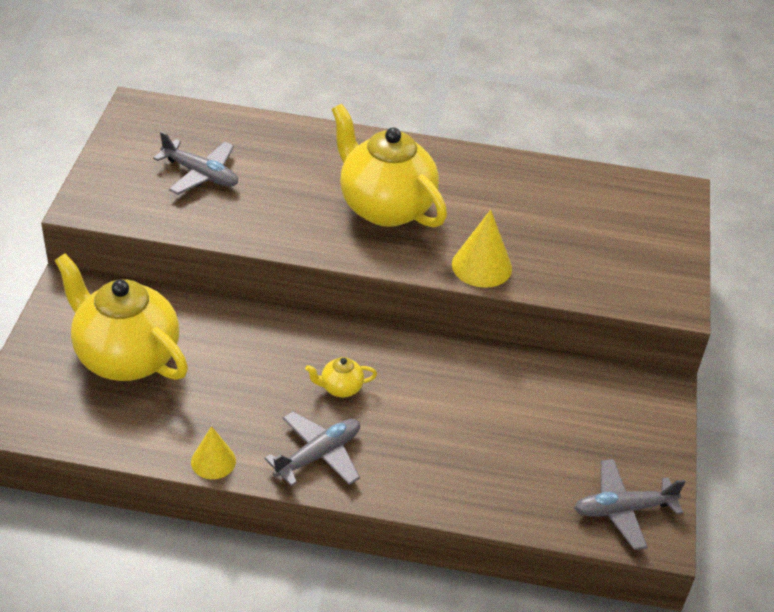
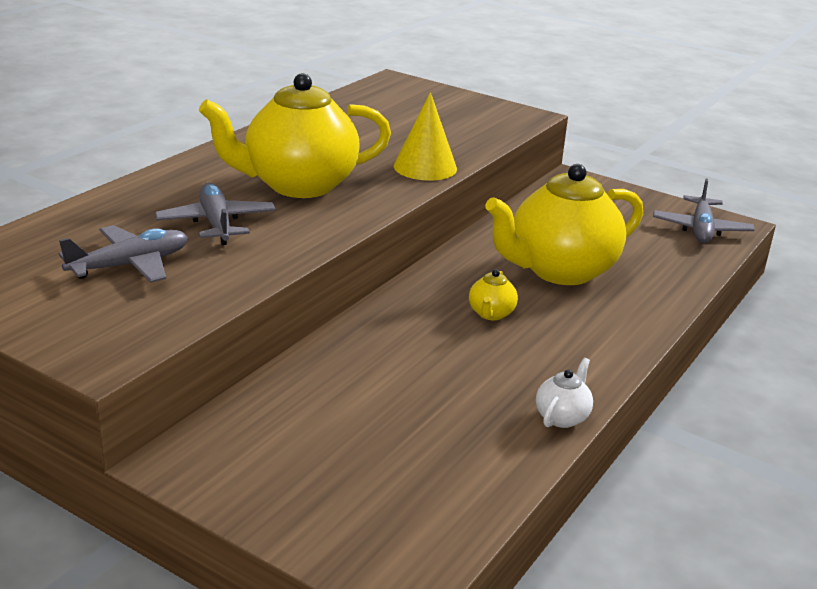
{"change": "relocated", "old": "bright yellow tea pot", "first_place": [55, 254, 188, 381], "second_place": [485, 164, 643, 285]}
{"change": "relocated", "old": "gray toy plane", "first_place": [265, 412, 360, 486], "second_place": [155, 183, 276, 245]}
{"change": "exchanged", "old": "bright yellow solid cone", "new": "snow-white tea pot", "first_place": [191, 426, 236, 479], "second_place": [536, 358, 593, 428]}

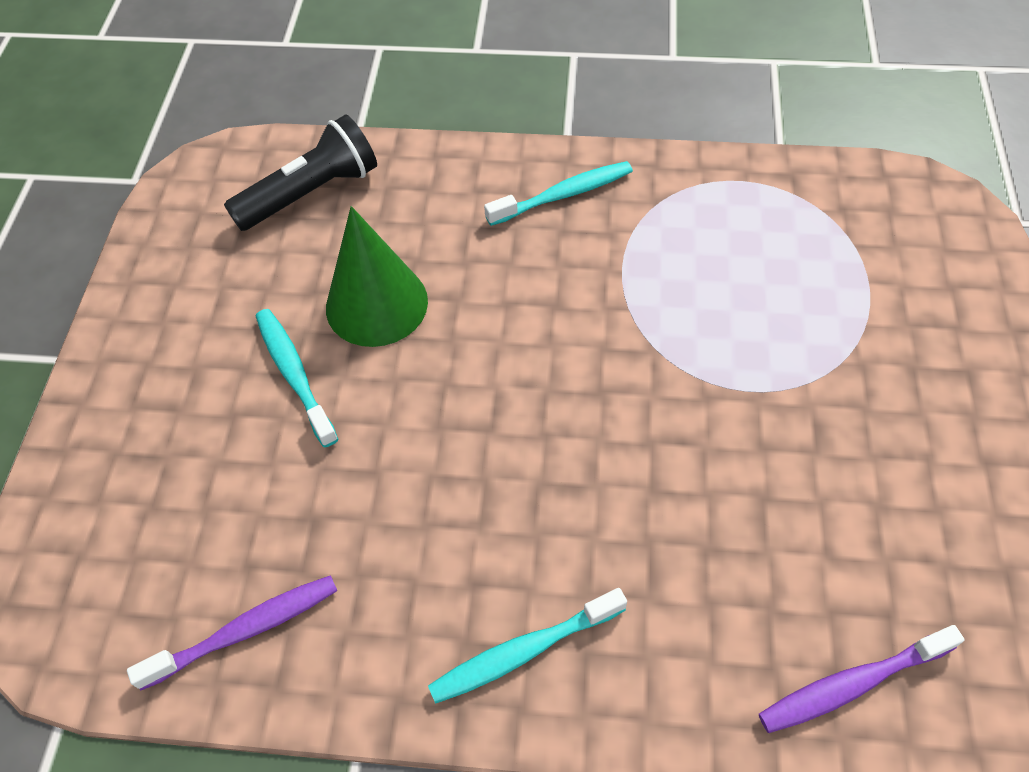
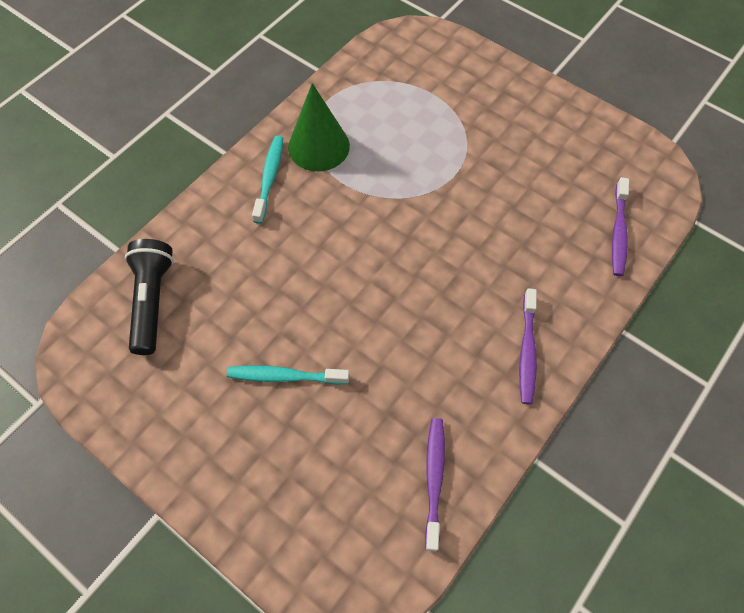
{"change": "relocated", "old": "emerald solid cone", "first_place": [326, 206, 428, 347], "second_place": [288, 83, 350, 171]}
{"change": "colour", "old": "aqua tooth brush", "new": "royal purple tooth brush", "first_place": [428, 588, 627, 704], "second_place": [519, 288, 537, 404]}

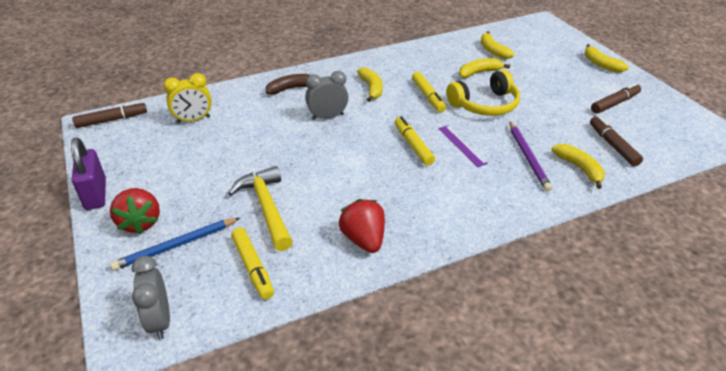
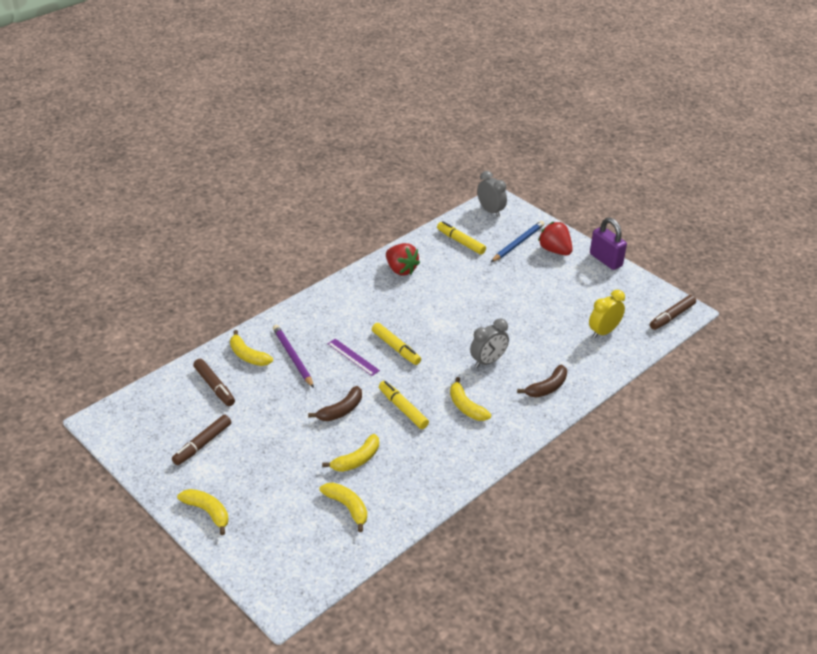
{"change": "exchanged", "old": "bright yellow over-ear headphones", "new": "russet banana fruit", "first_place": [447, 70, 520, 116], "second_place": [308, 386, 362, 421]}
{"change": "missing", "old": "bright yellow carpenter's hammer", "first_place": [228, 166, 293, 251]}

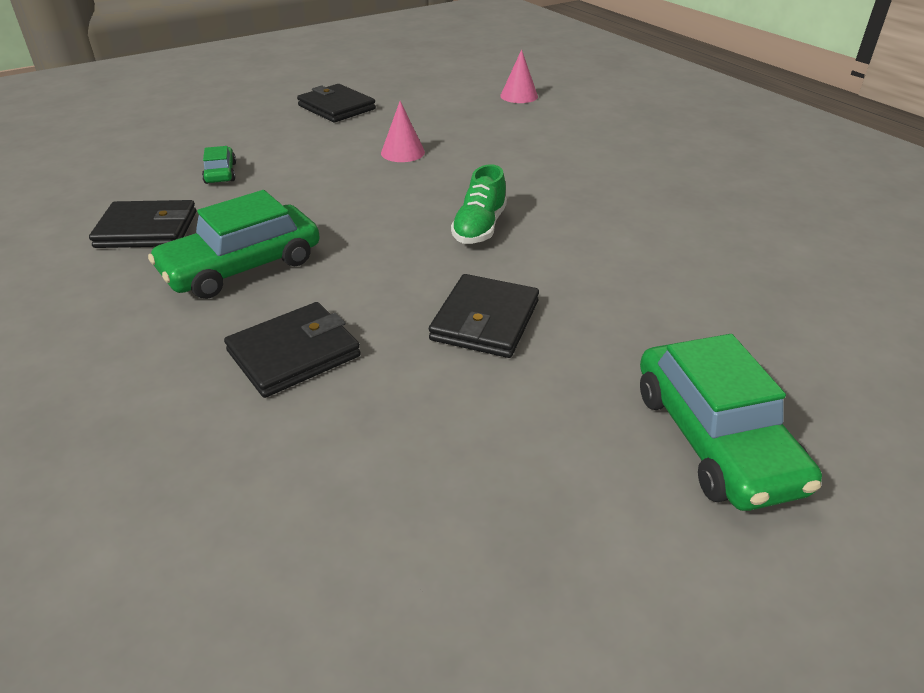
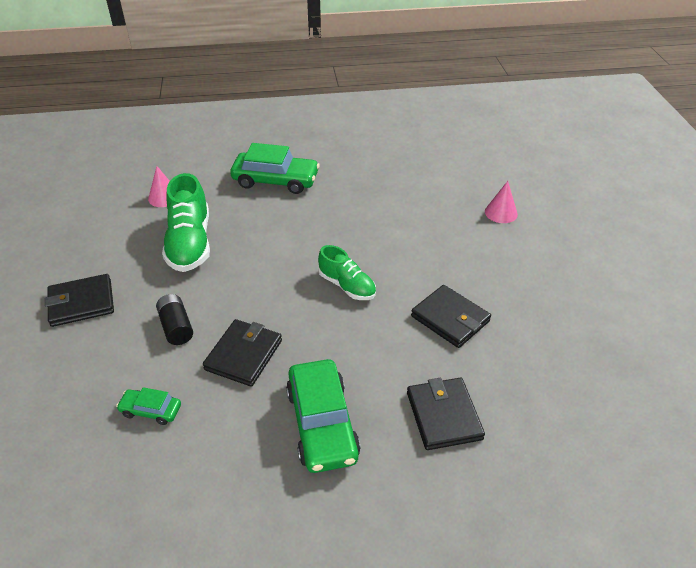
{"change": "relocated", "old": "rosy solid cone", "first_place": [381, 101, 425, 162], "second_place": [485, 181, 518, 223]}
{"change": "relocated", "old": "black card wallet", "first_place": [89, 200, 196, 248], "second_place": [203, 319, 282, 387]}
{"change": "relocated", "old": "emerald automobile", "first_place": [640, 334, 822, 511], "second_place": [230, 143, 320, 194]}
{"change": "appeared", "new": "emerald lace-up shoe", "second_place": [162, 173, 210, 272]}
{"change": "appeared", "new": "black battery", "second_place": [156, 294, 193, 345]}

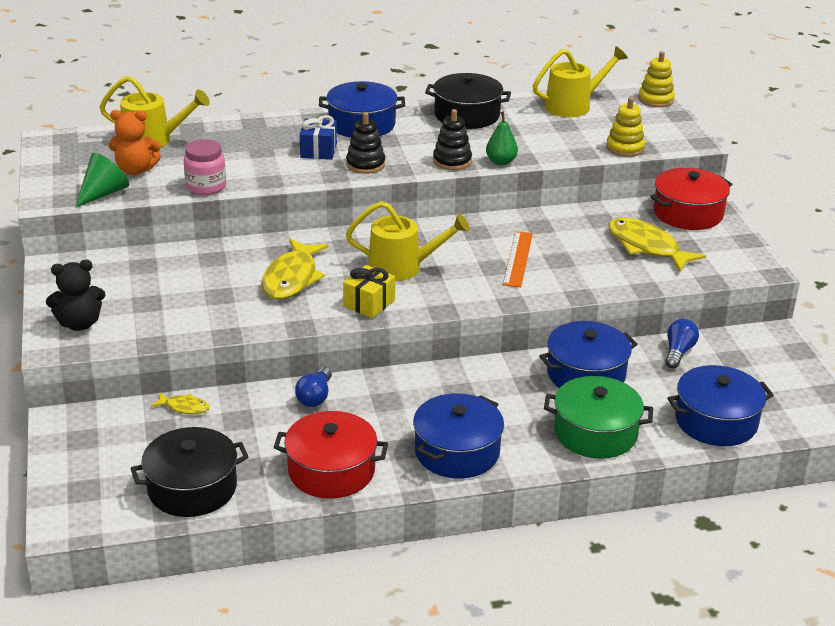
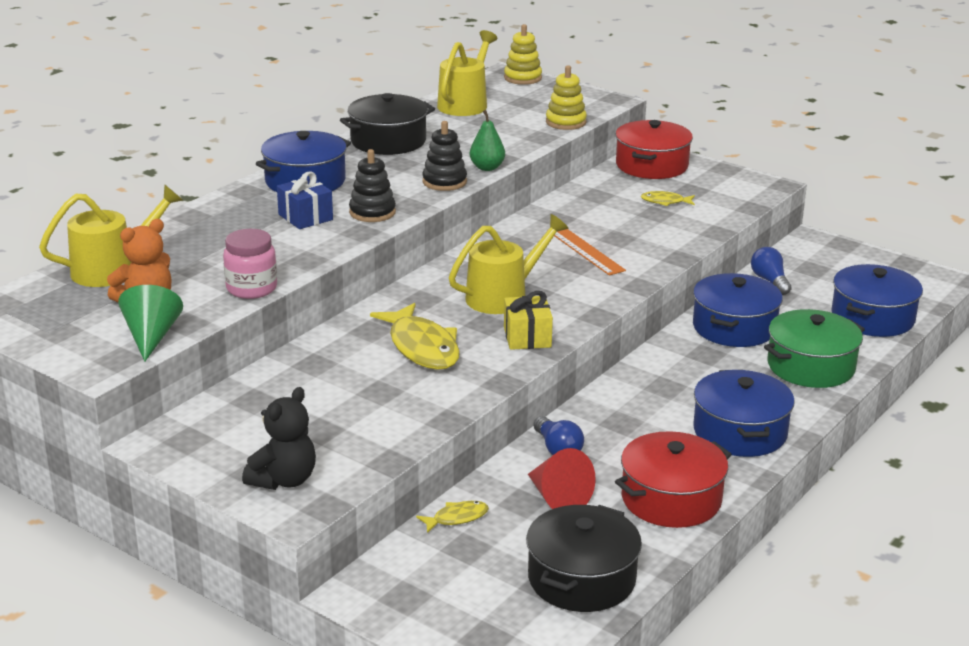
{"change": "size", "old": "bright yellow fish", "first_place": [609, 218, 706, 272], "second_place": [641, 191, 695, 206], "factor": 0.49}
{"change": "appeared", "new": "crimson solid cone", "second_place": [528, 448, 596, 509]}

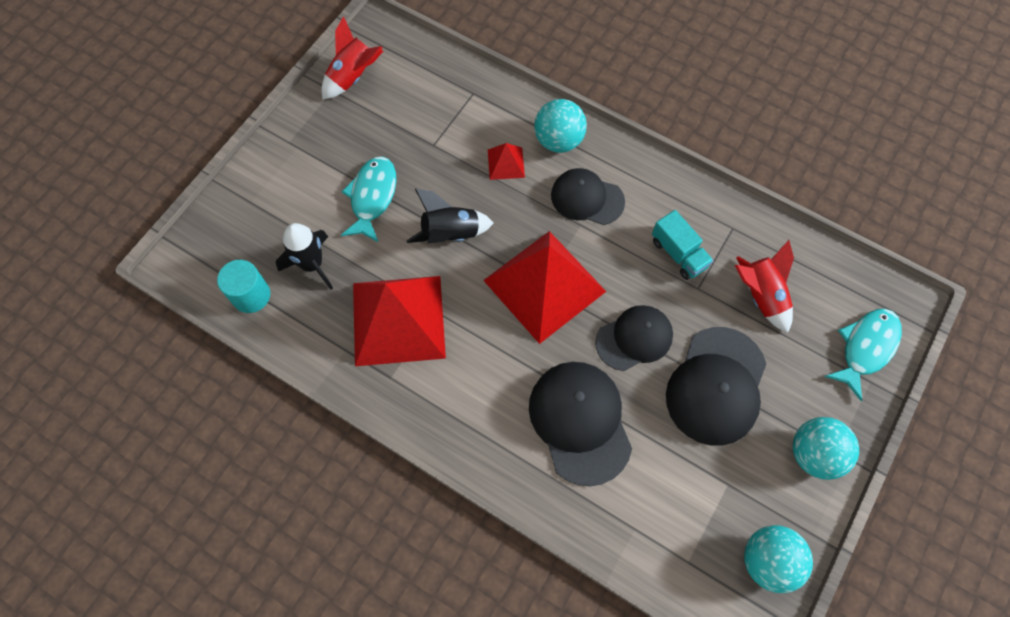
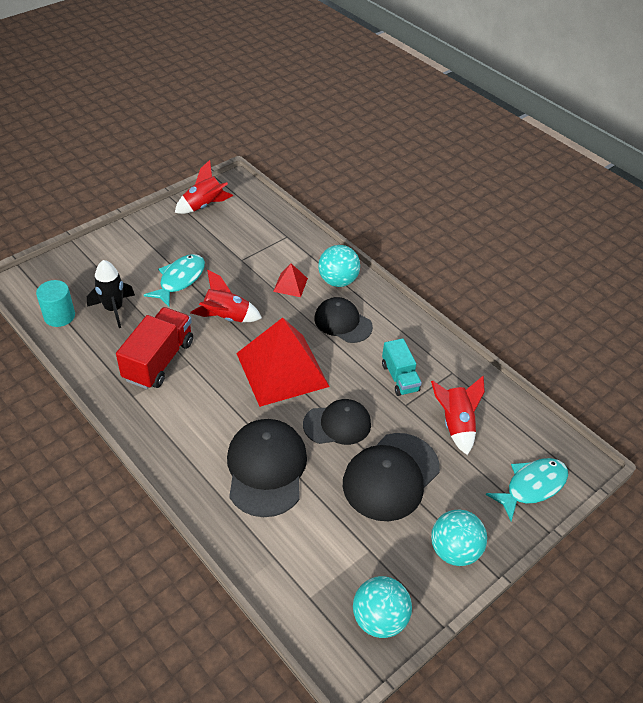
{"change": "colour", "old": "black rocket", "new": "crimson rocket", "first_place": [406, 189, 493, 244], "second_place": [190, 270, 262, 322]}
{"change": "exchanged", "old": "crimson pyramid shape", "new": "crimson toy truck", "first_place": [353, 276, 446, 366], "second_place": [116, 307, 193, 389]}

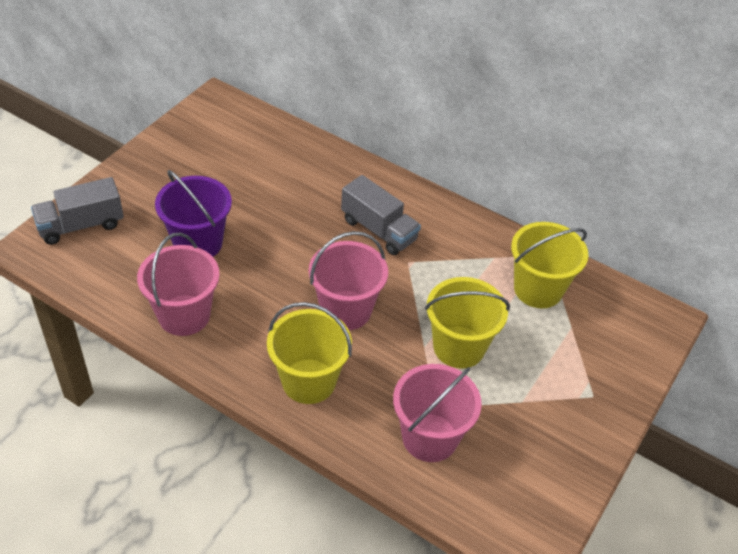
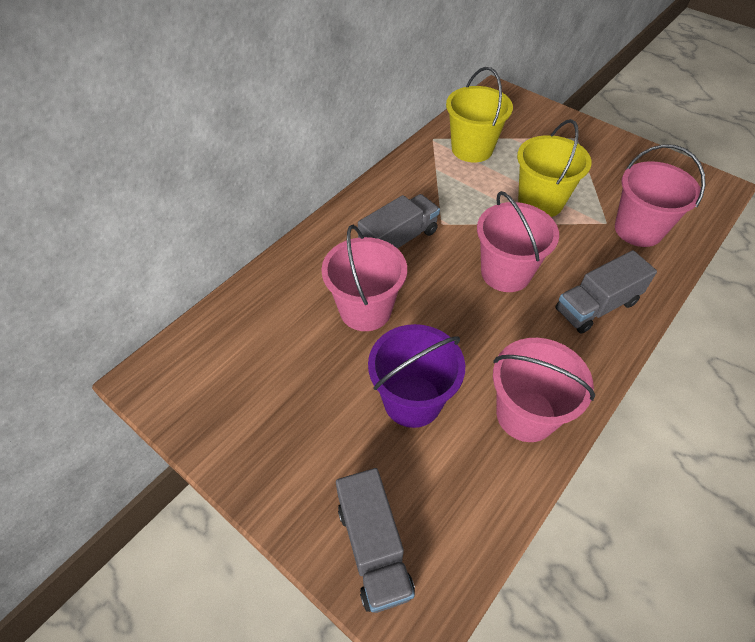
{"change": "exchanged", "old": "bright yellow pail", "new": "gray toy truck", "first_place": [267, 302, 352, 404], "second_place": [555, 250, 657, 334]}
{"change": "appeared", "new": "rosy pail", "second_place": [321, 225, 407, 331]}

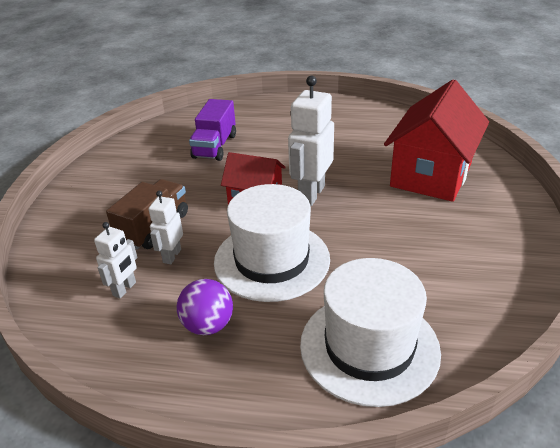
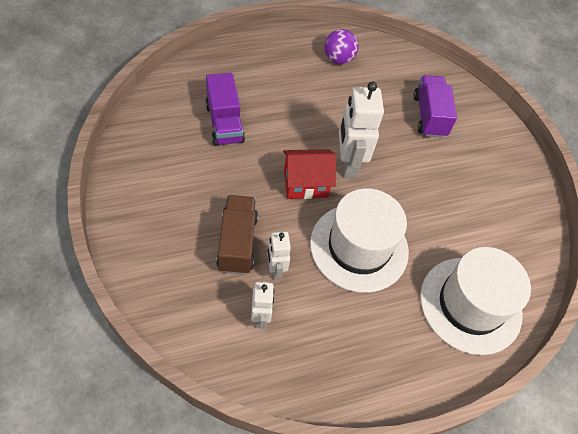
{"change": "exchanged", "old": "crimson cottage", "new": "royal purple toy truck", "first_place": [384, 79, 489, 202], "second_place": [414, 75, 457, 138]}
{"change": "relocated", "old": "royal purple ball", "first_place": [177, 279, 233, 335], "second_place": [324, 29, 358, 65]}

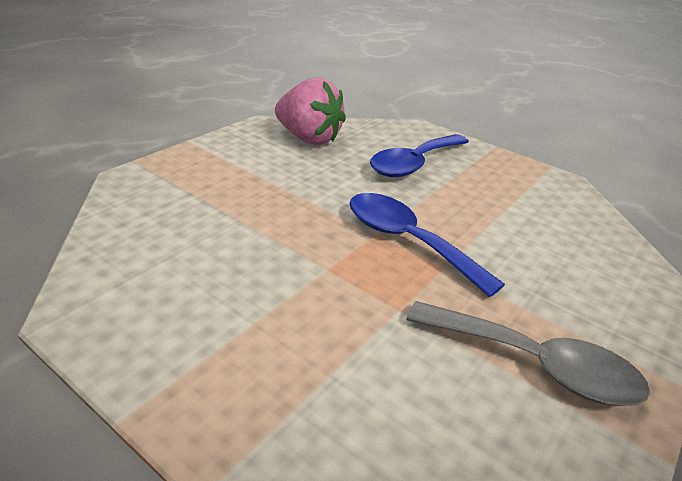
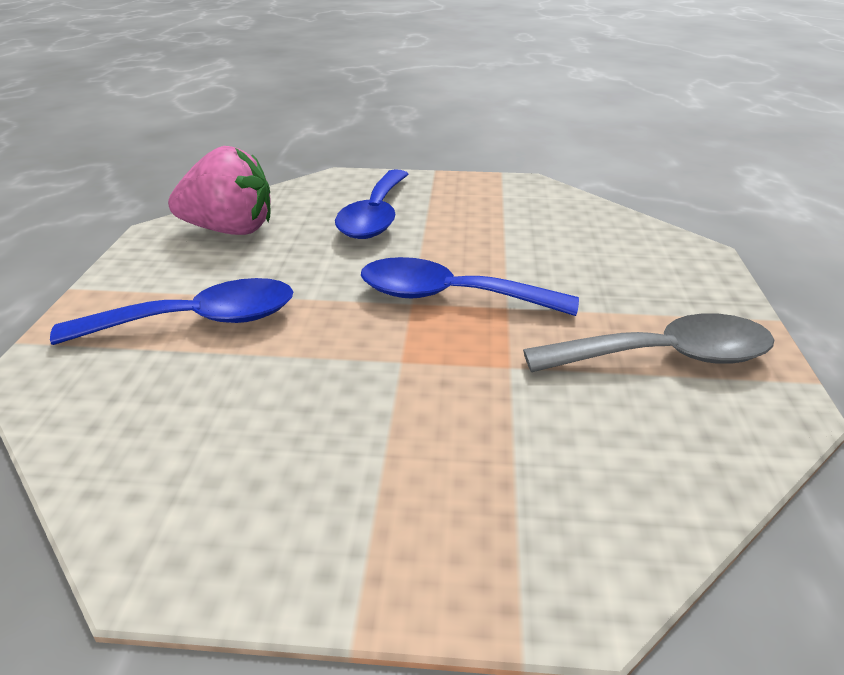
{"change": "appeared", "new": "royal blue tablespoon", "second_place": [50, 278, 293, 345]}

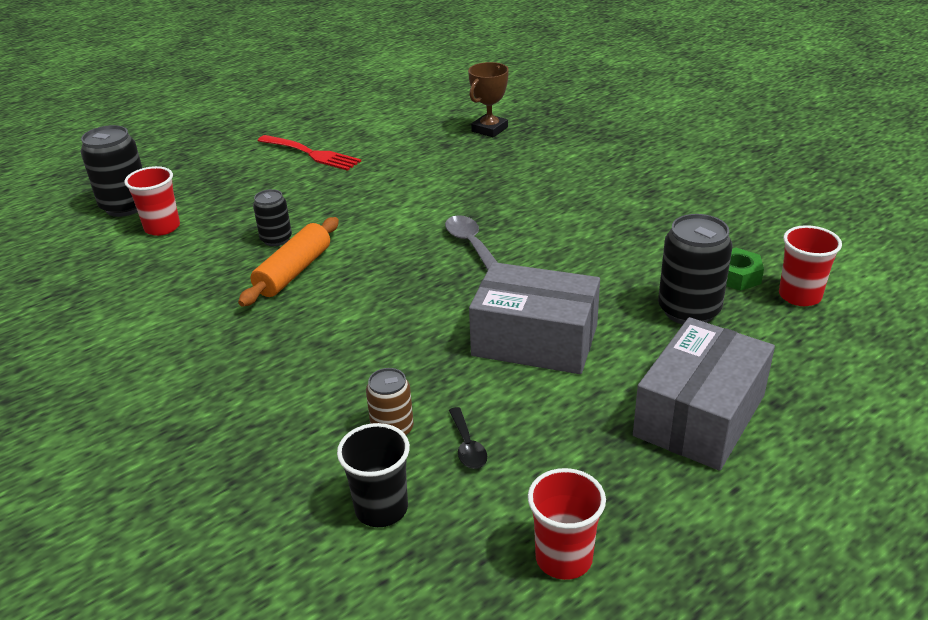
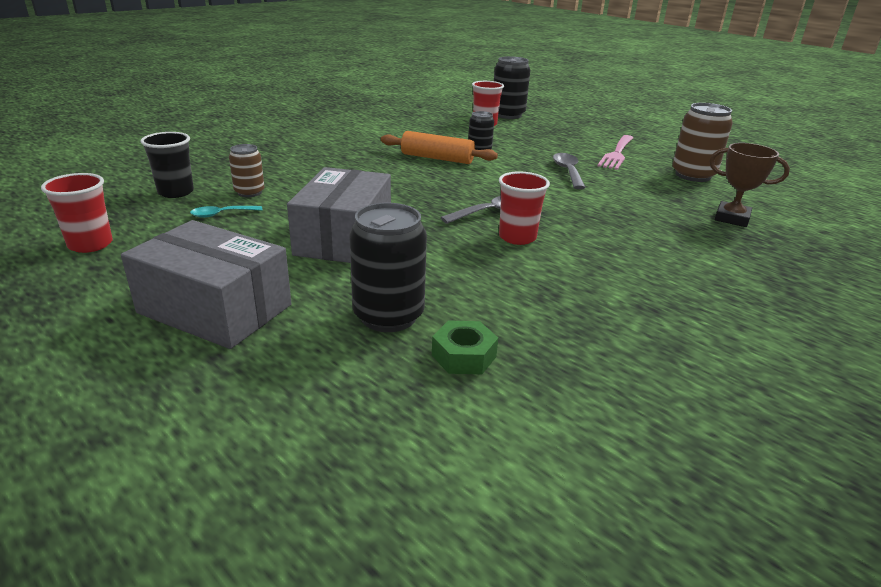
{"change": "colour", "old": "crimson table fork", "new": "rosy table fork", "first_place": [258, 135, 361, 171], "second_place": [597, 135, 633, 170]}
{"change": "relocated", "old": "crimson cup", "first_place": [779, 225, 842, 306], "second_place": [499, 171, 550, 245]}
{"change": "colour", "old": "black tablespoon", "new": "aqua tablespoon", "first_place": [449, 407, 487, 469], "second_place": [190, 206, 262, 218]}
{"change": "appeared", "new": "russet tin", "second_place": [672, 103, 733, 182]}
{"change": "appeared", "new": "gray tablespoon", "second_place": [553, 153, 586, 189]}

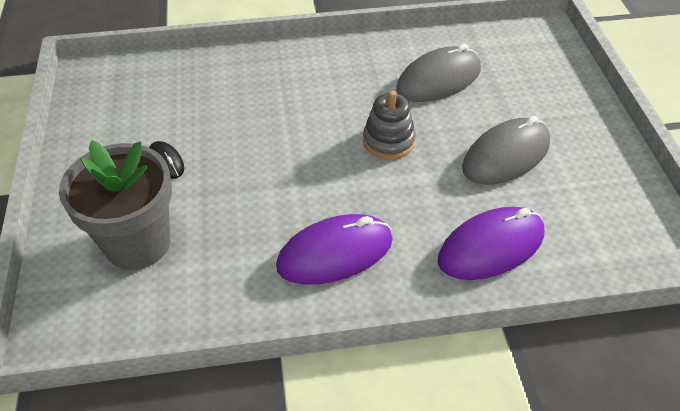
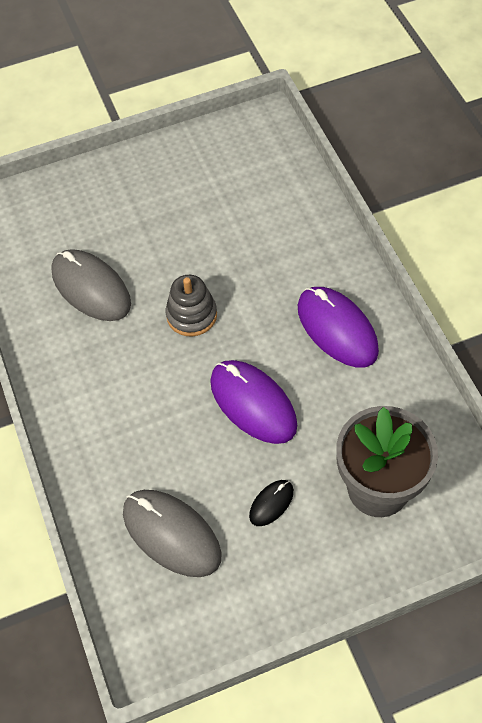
{"change": "relocated", "old": "gray computer mouse", "first_place": [462, 116, 550, 185], "second_place": [123, 490, 222, 577]}
{"change": "relocated", "old": "royal purple computer mouse", "first_place": [438, 207, 544, 280], "second_place": [210, 360, 297, 444]}

